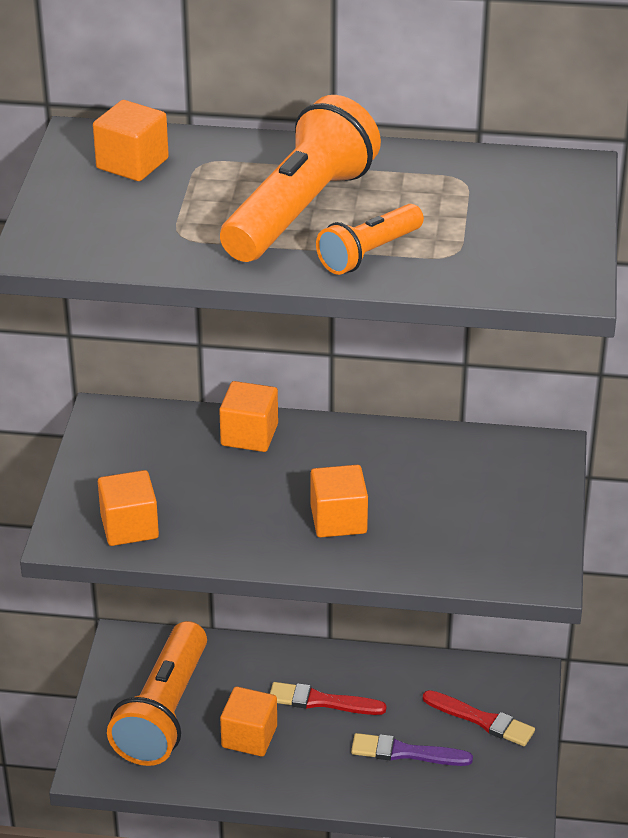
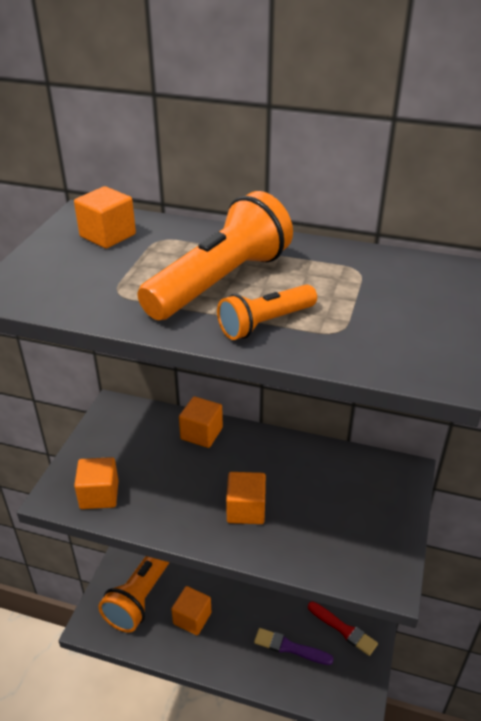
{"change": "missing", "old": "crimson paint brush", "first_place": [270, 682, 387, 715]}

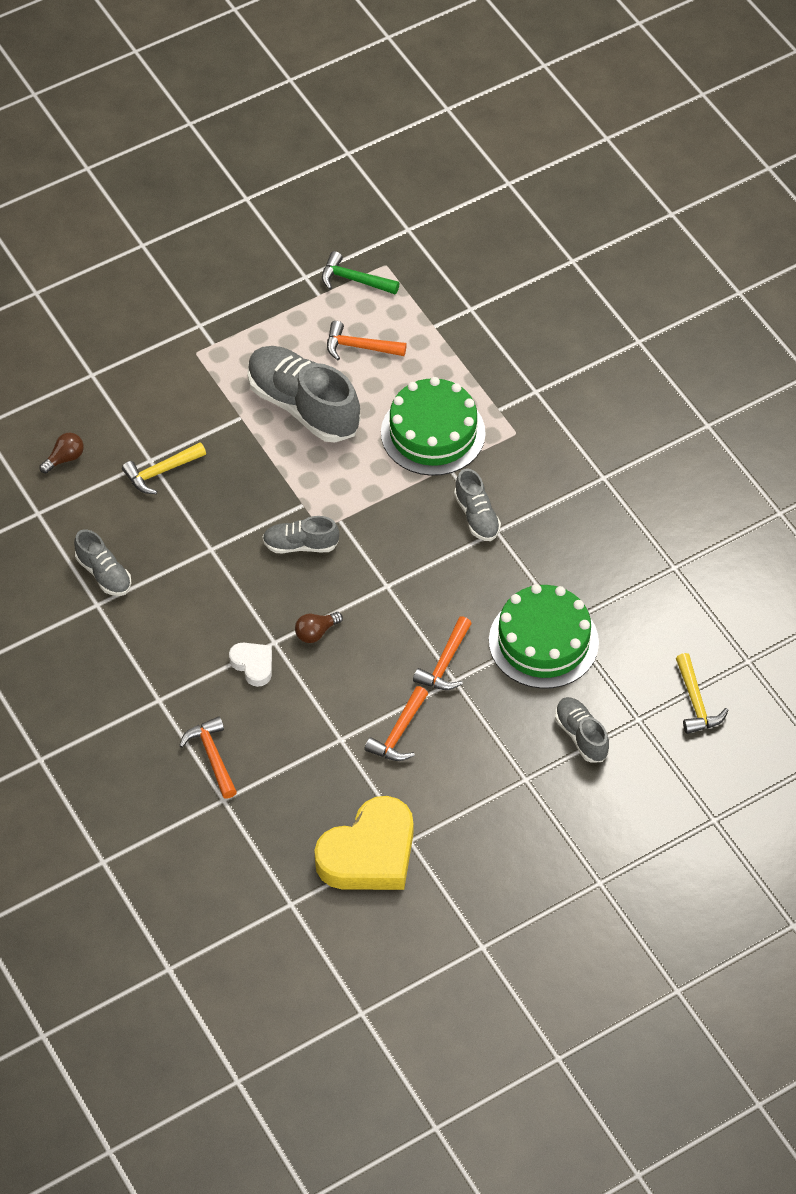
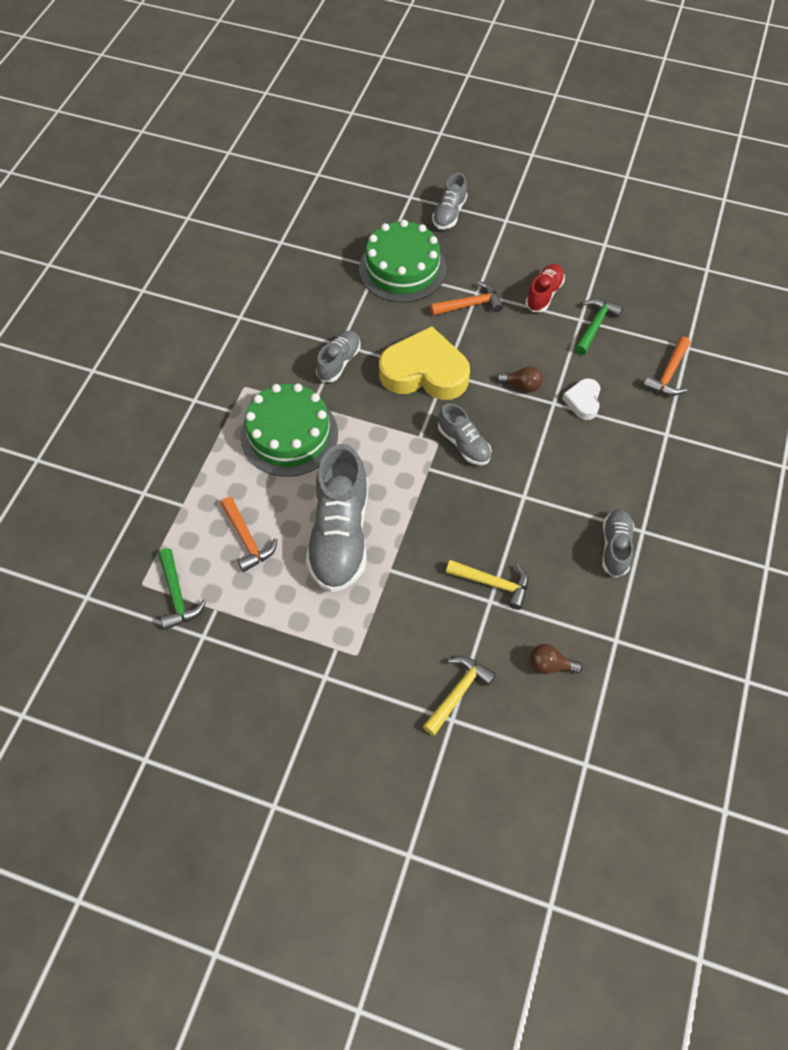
{"change": "relocated", "old": "bright yellow carpenter's hammer", "first_place": [676, 653, 729, 734], "second_place": [423, 656, 496, 736]}
{"change": "exchanged", "old": "orange-coloured carpenter's hammer", "new": "crimson lace-up shoe", "first_place": [364, 686, 428, 761], "second_place": [525, 264, 565, 312]}
{"change": "relocated", "old": "bright yellow heart", "first_place": [314, 796, 413, 890], "second_place": [379, 326, 470, 400]}
{"change": "appeared", "new": "emerald carpenter's hammer", "second_place": [575, 298, 623, 355]}

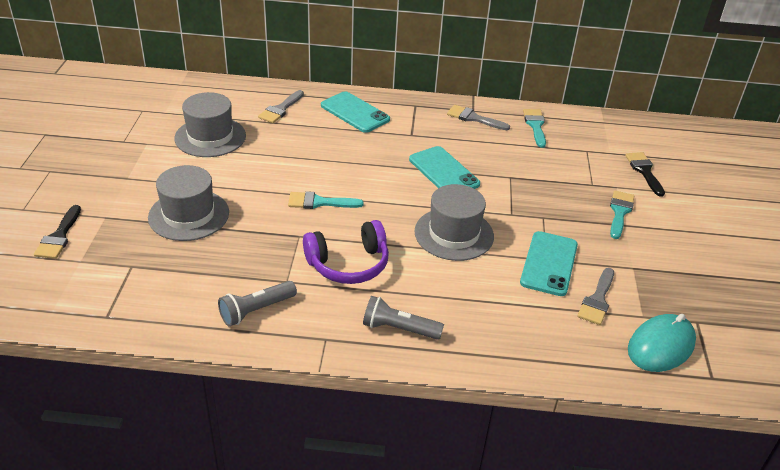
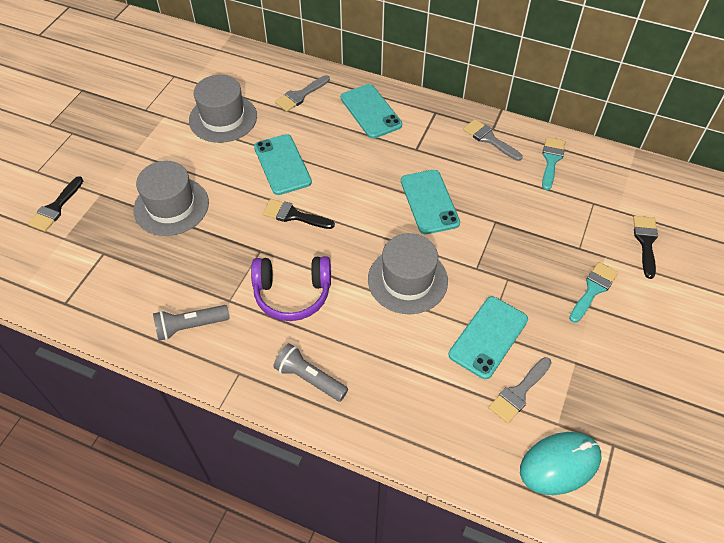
{"change": "colour", "old": "aqua paint brush", "new": "black paint brush", "first_place": [288, 191, 364, 209], "second_place": [263, 199, 335, 229]}
{"change": "appeared", "new": "aqua mobile phone", "second_place": [254, 134, 312, 195]}

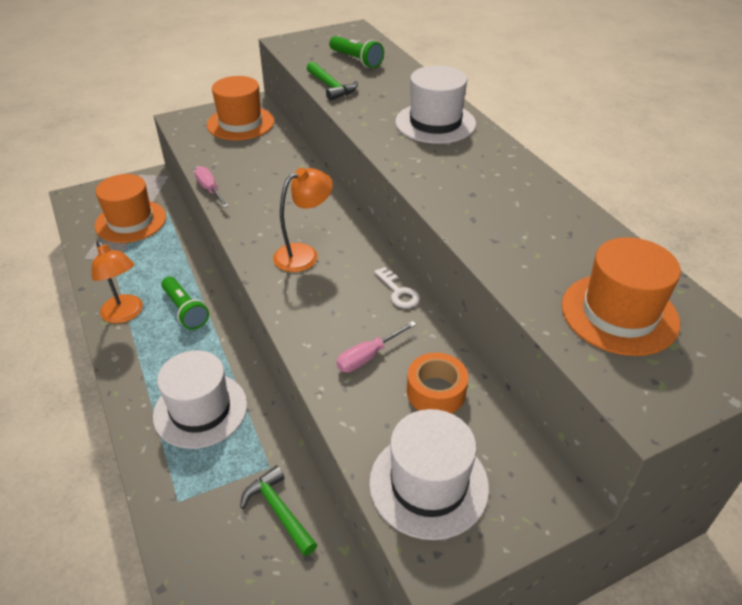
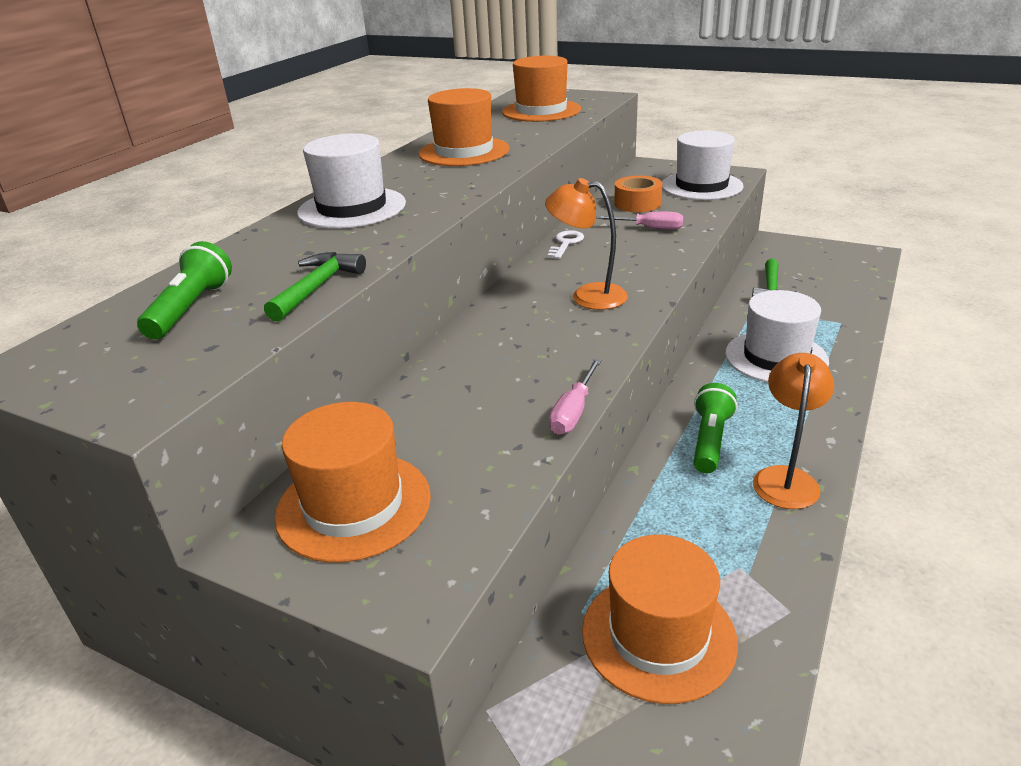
{"change": "appeared", "new": "orange-coloured hat", "second_place": [418, 88, 510, 166]}

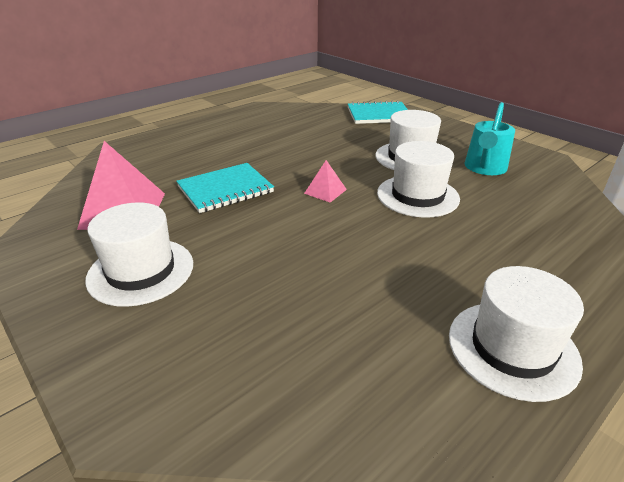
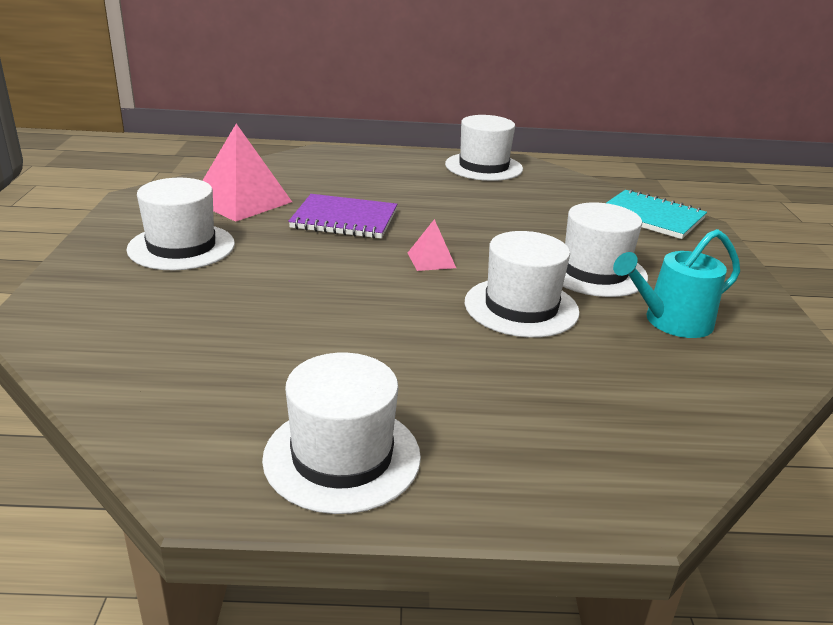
{"change": "colour", "old": "aqua exercise book", "new": "royal purple exercise book", "first_place": [176, 163, 274, 213], "second_place": [288, 194, 397, 239]}
{"change": "appeared", "new": "snow-white hat", "second_place": [445, 115, 523, 181]}

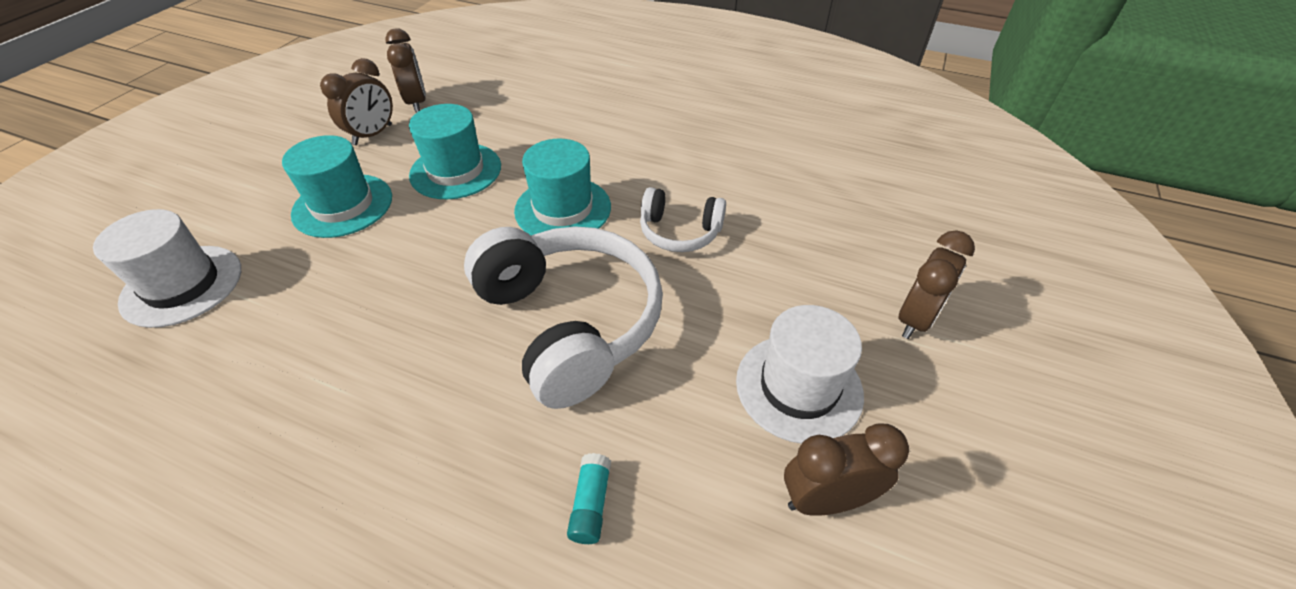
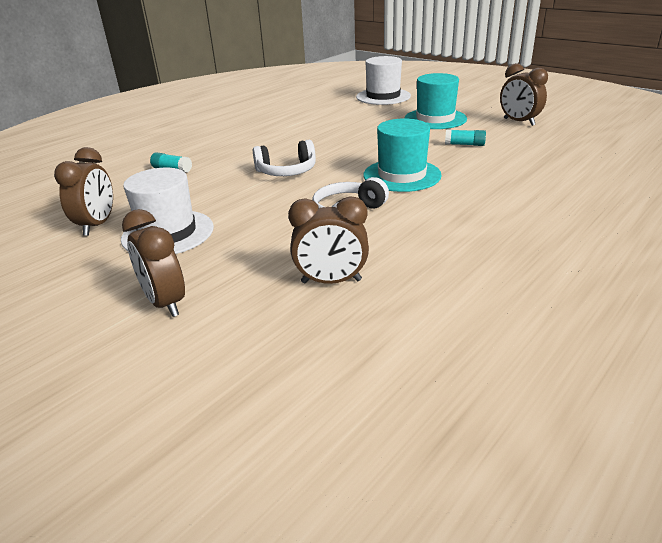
{"change": "relocated", "old": "russet bedside clock", "first_place": [385, 28, 426, 113], "second_place": [288, 196, 369, 284]}
{"change": "exchanged", "old": "aqua hat", "new": "aqua glue stick", "first_place": [409, 104, 501, 199], "second_place": [445, 129, 486, 146]}
{"change": "size", "old": "snow-white over-ear headphones", "first_place": [464, 226, 663, 409], "second_place": [253, 140, 316, 176], "factor": 0.51}

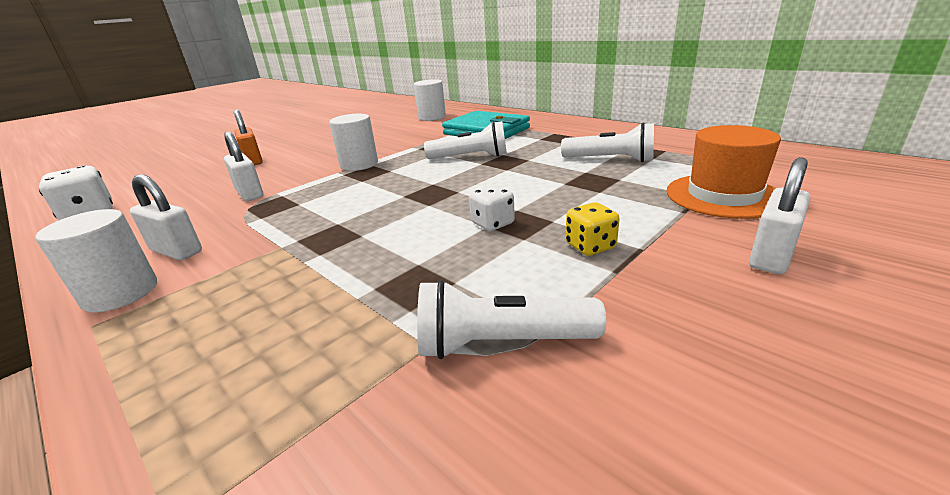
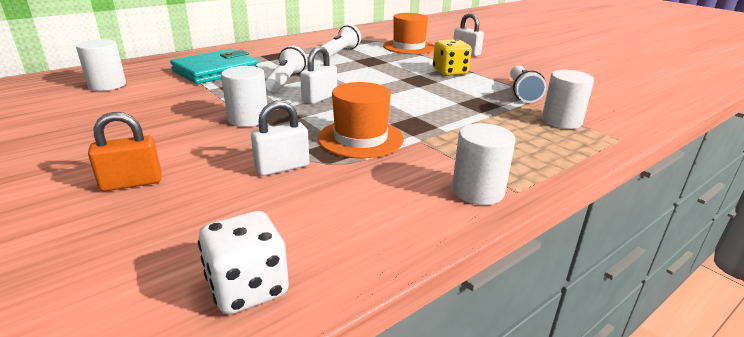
{"change": "relocated", "old": "snow-white small lock", "first_place": [130, 174, 202, 260], "second_place": [300, 46, 337, 104]}
{"change": "missing", "old": "snow-white die", "first_place": [469, 185, 515, 231]}
{"change": "size", "old": "bright yellow die", "first_place": [566, 202, 619, 256], "second_place": [433, 39, 472, 76], "factor": 1.56}
{"change": "appeared", "new": "snow-white solid cylinder", "second_place": [542, 70, 594, 129]}
{"change": "appeared", "new": "orange-coloured hat", "second_place": [318, 82, 404, 159]}

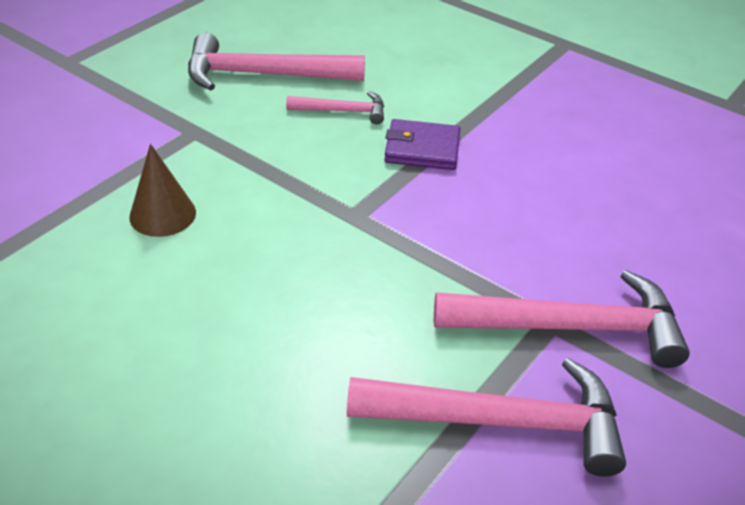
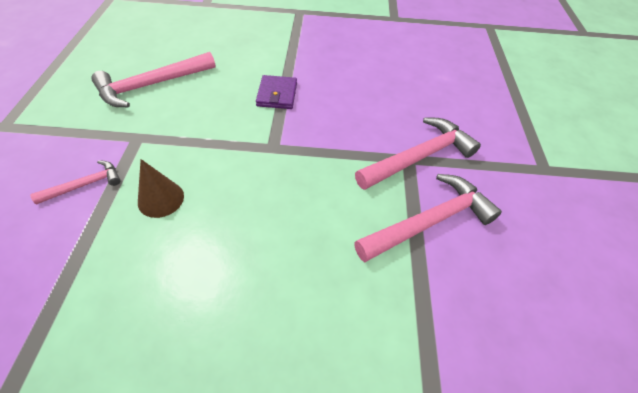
{"change": "relocated", "old": "rosy carpenter's hammer", "first_place": [286, 91, 384, 124], "second_place": [30, 160, 121, 205]}
{"change": "spun", "old": "royal purple card wallet", "first_place": [384, 119, 460, 170], "second_place": [256, 75, 297, 109], "degrees": -60}

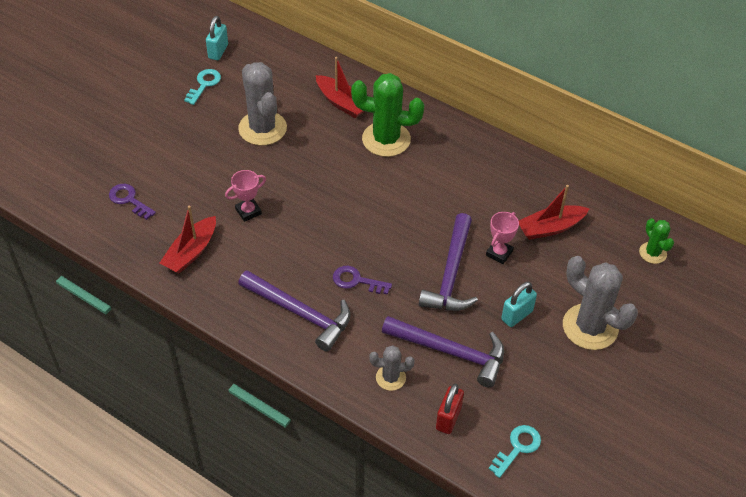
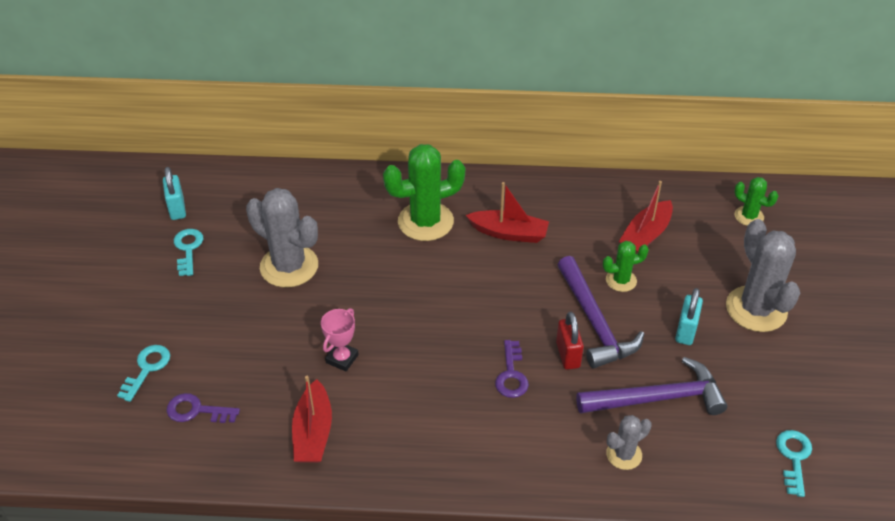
{"change": "relocated", "old": "crimson sailboat", "first_place": [316, 57, 364, 118], "second_place": [466, 182, 549, 243]}
{"change": "exchanged", "old": "rosy prize cup", "new": "emerald cactus", "first_place": [486, 212, 519, 264], "second_place": [603, 241, 649, 292]}
{"change": "spun", "old": "gray cactus", "first_place": [563, 256, 638, 350], "second_place": [726, 219, 800, 332], "degrees": 60}
{"change": "spun", "old": "royal purple latchkey", "first_place": [333, 266, 392, 295], "second_place": [495, 340, 529, 398], "degrees": -75}
{"change": "missing", "old": "royal purple carpenter's hammer", "first_place": [238, 270, 351, 352]}
{"change": "relocated", "old": "crimson small lock", "first_place": [436, 384, 464, 434], "second_place": [556, 312, 584, 370]}
{"change": "appeared", "new": "aqua latchkey", "second_place": [117, 345, 170, 402]}

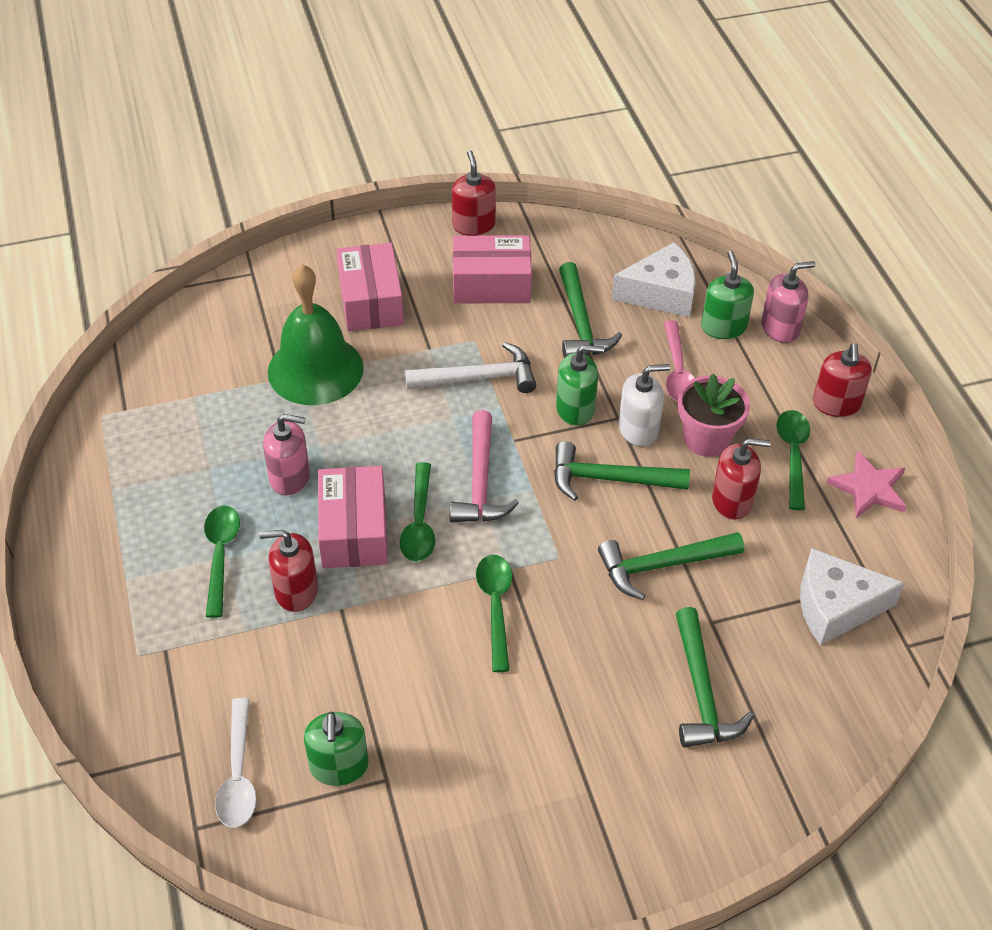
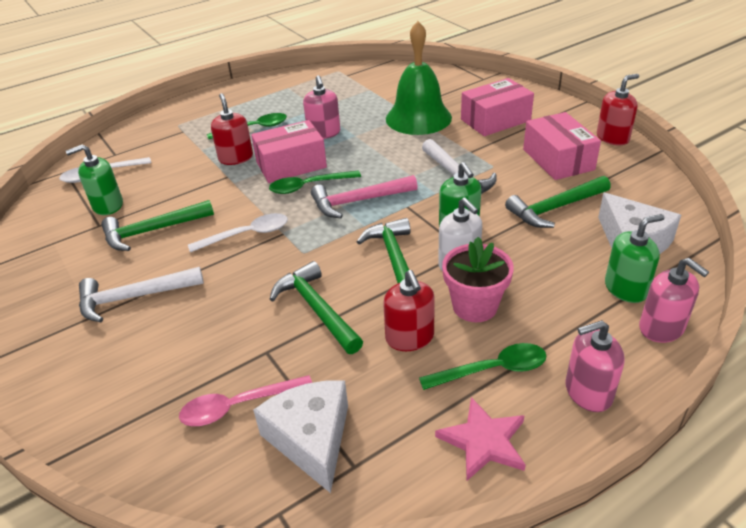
{"change": "relocated", "old": "rosy tablespoon", "first_place": [664, 321, 694, 402], "second_place": [179, 375, 312, 426]}
{"change": "colour", "old": "crimson soap pump", "new": "rosy soap pump", "first_place": [813, 343, 872, 417], "second_place": [566, 320, 625, 412]}
{"change": "colour", "old": "emerald tablespoon", "new": "snow-white tablespoon", "first_place": [476, 555, 512, 672], "second_place": [188, 213, 288, 253]}
{"change": "relocated", "old": "emerald carpenter's hammer", "first_place": [676, 607, 754, 748], "second_place": [101, 200, 214, 251]}
{"change": "appeared", "new": "snow-white carpenter's hammer", "second_place": [79, 267, 204, 322]}

